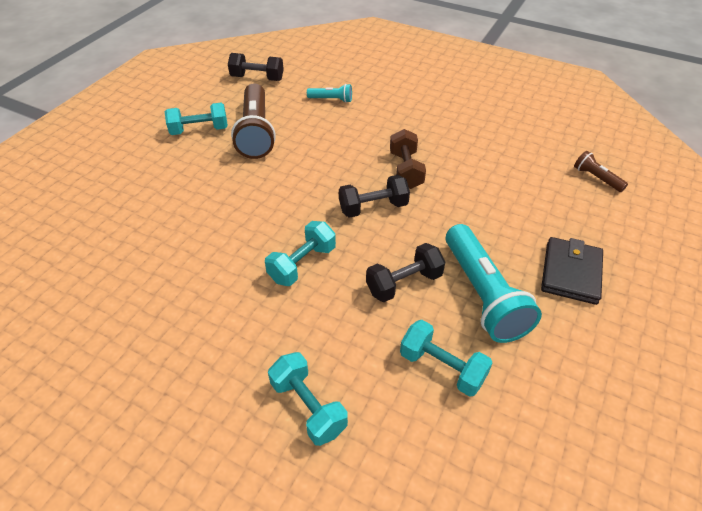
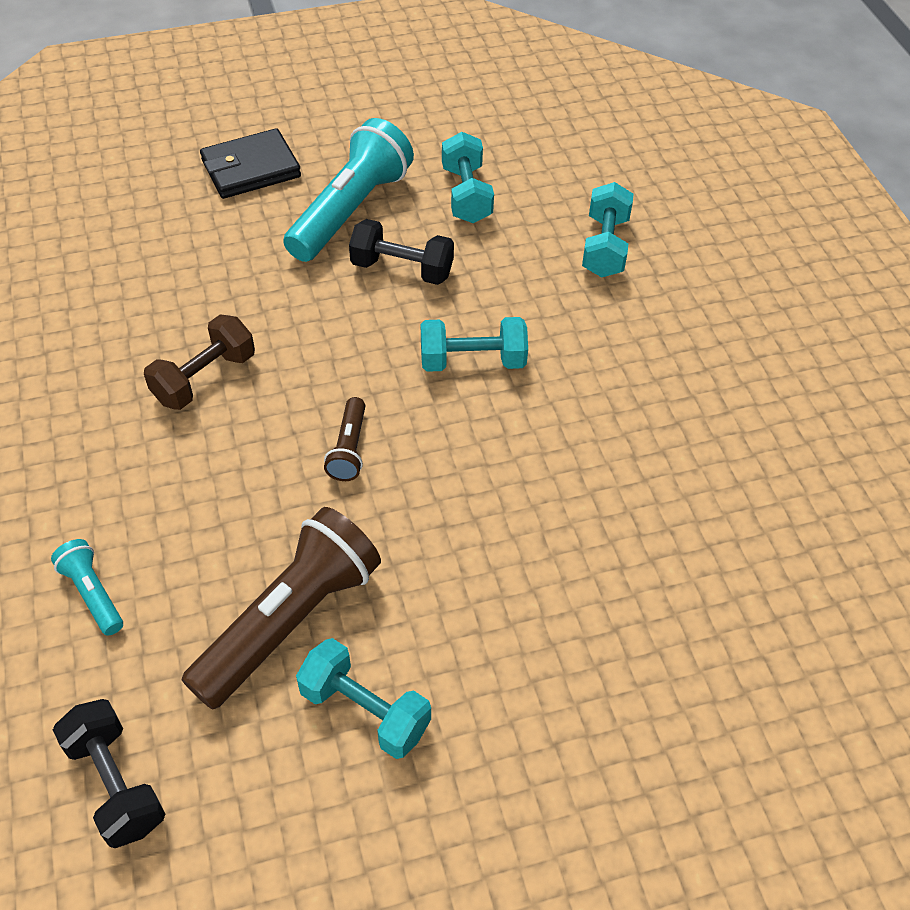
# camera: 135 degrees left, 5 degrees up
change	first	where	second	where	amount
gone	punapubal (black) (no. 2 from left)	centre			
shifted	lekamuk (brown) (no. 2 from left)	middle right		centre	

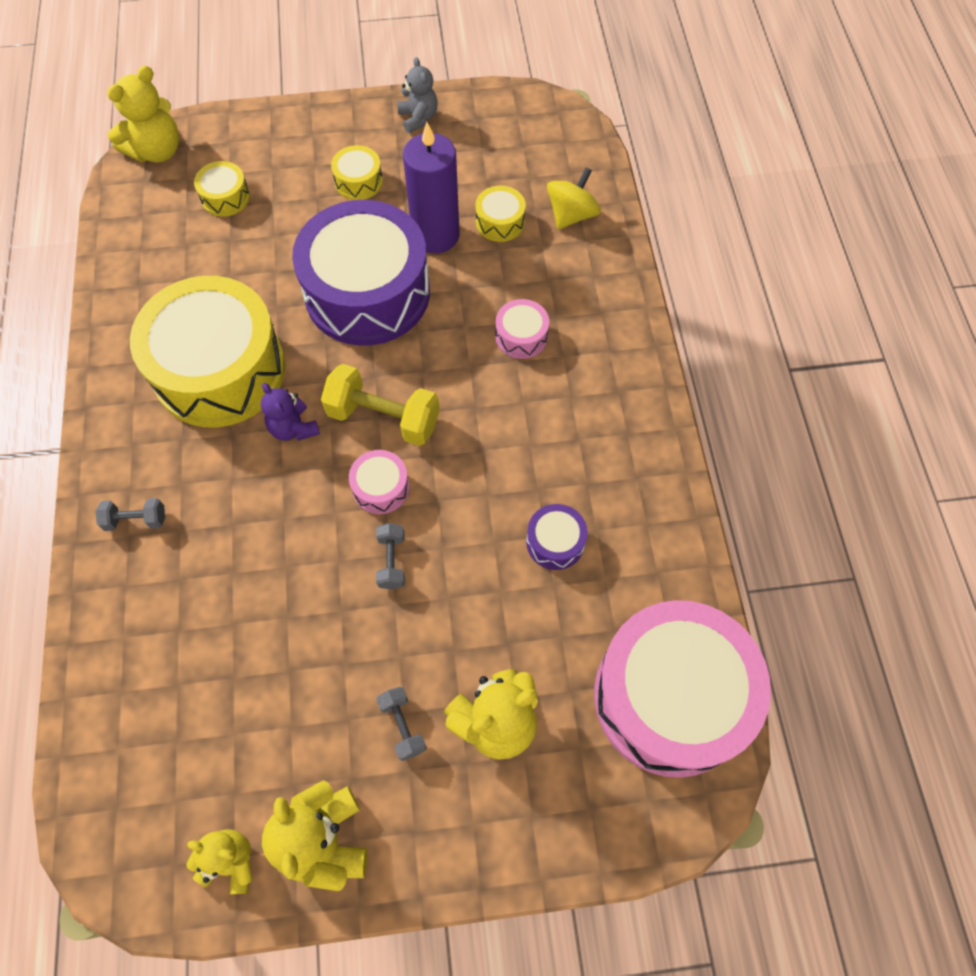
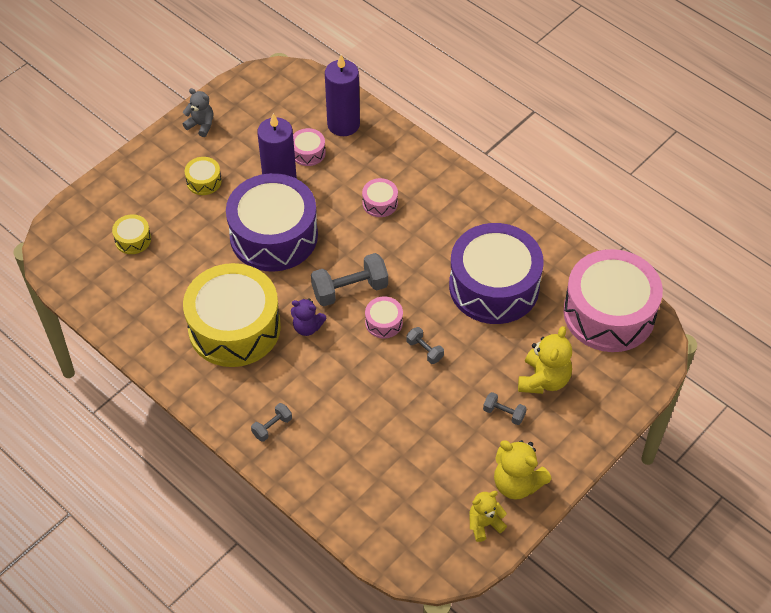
# camera: 40 degrees left, 10 degrees down
change	first	where	second	where	amount
gone	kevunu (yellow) (no. 1 from left)	top left			
repainted	punapubal (yellow)	centre	punapubal (grey) (no. 2 from left)	centre	
repainted	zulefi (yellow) (no. 4 from left)	top centre	zulefi (pink) (no. 1 from left)	top centre	
scaled	zulefi (purple) (no. 2 from left)	centre		centre	x2.45
swapped	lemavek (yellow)	top centre	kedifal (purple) (no. 2 from left)	top centre	

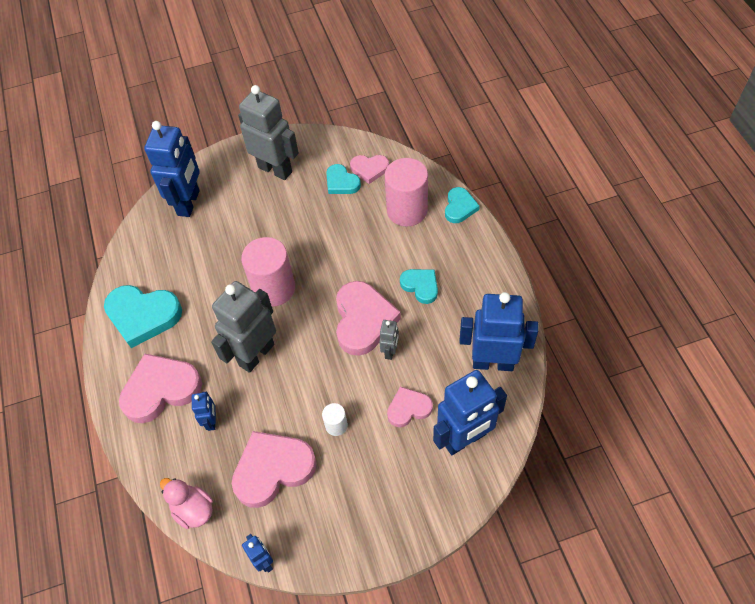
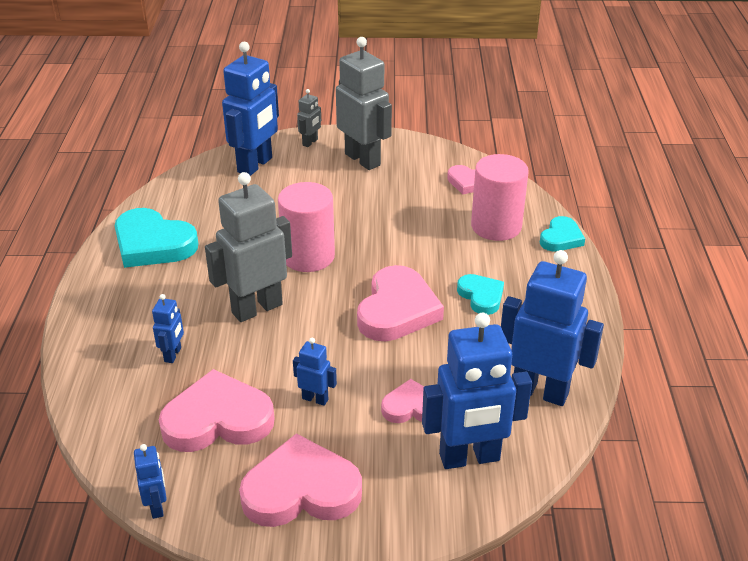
# camera: 15 degrees right, 20 degrees down
change	first	where	second	where	amount
shifted	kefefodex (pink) (no. 1 from left in the first image)	middle left	kefefodex (pink) (no. 2 from left)	bottom centre	
gone	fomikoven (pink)	bottom left			
swapped	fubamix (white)	bottom centre	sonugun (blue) (no. 4 from left)	centre	
gone	kefefodex (turquoise) (no. 2 from left)	top centre			
shifted	sonugun (grey) (no. 3 from left in the first image)	centre	sonugun (grey) (no. 2 from left)	top centre	

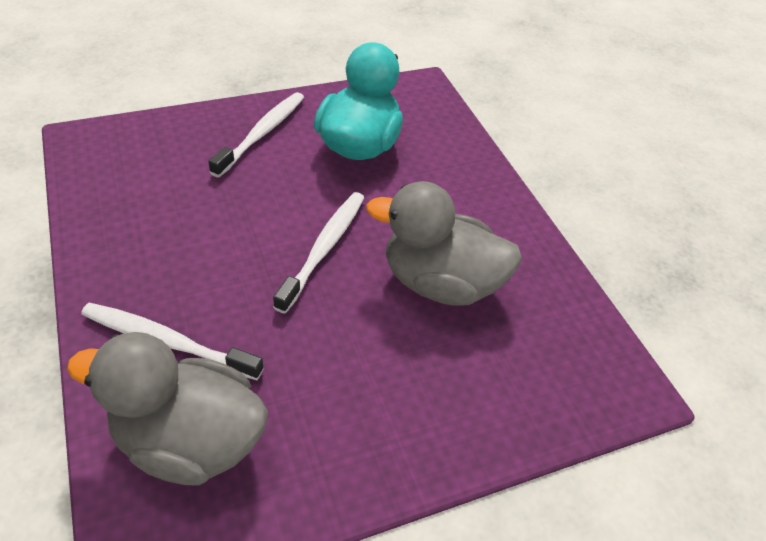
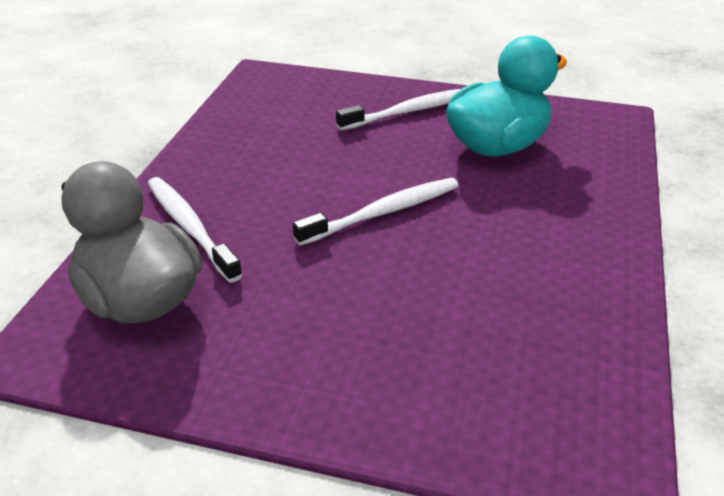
# camera: 40 degrees right, 10 degrees down
change	first	where	second	where	amount
gone	fomikoven (grey) (no. 2 from left)	centre			

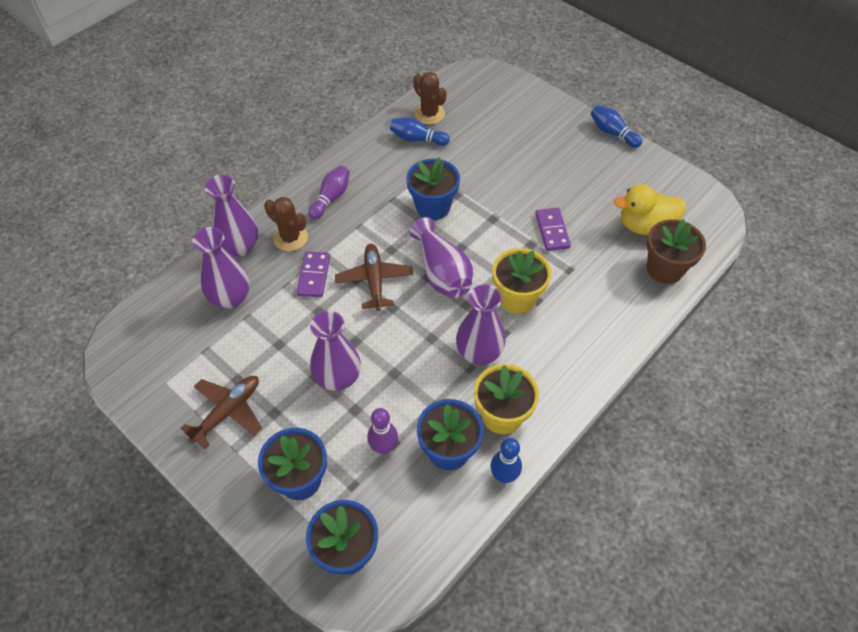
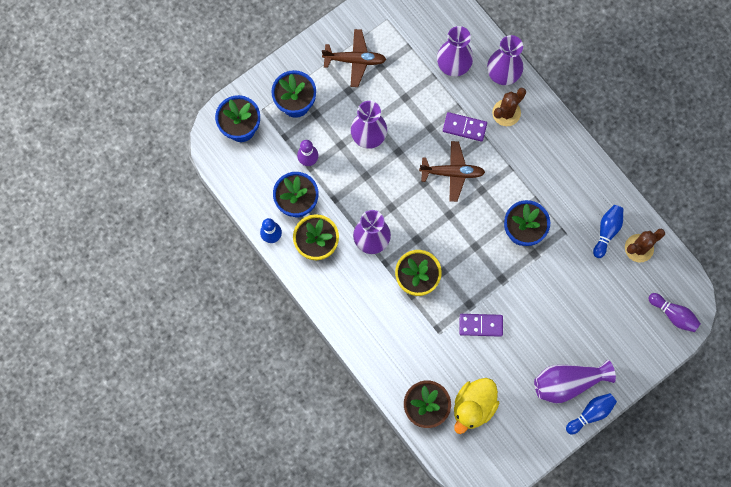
# camera: 100 degrees right, 20 degrees up
change	first	where	second	where	amount
rotated	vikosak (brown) (no. 1 from left)	middle left		top centre	45 degrees counterclockwise
shifted	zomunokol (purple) (no. 1 from left in the first image)	top centre	zomunokol (purple) (no. 2 from left)	middle right	
shifted	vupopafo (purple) (no. 4 from left in the first image)	centre	vupopafo (purple) (no. 5 from left)	bottom right	
rotated	fomikoven (yellow)	top right		bottom centre	150 degrees counterclockwise

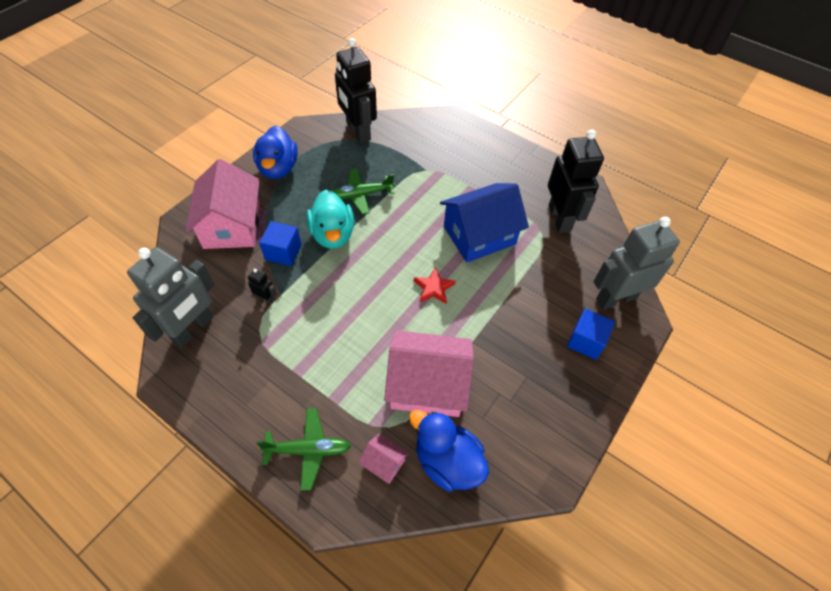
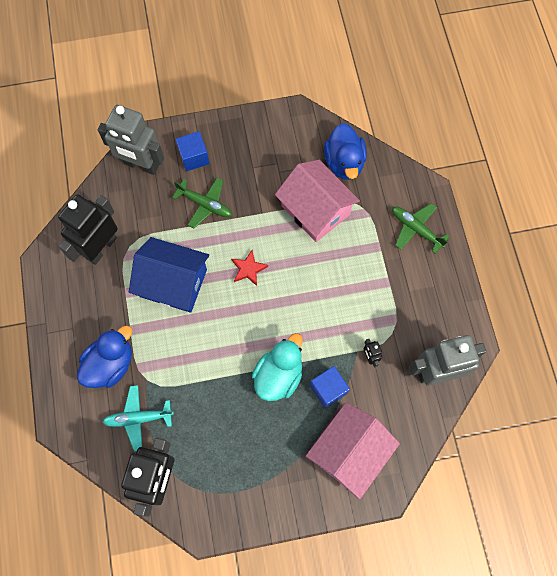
# camera: 135 degrees left, 15 degrees up
change	first	where	second	where	amount
shifted	fomikoven (blue) (no. 1 from left)	top left		middle left	
shifted	vikosak (green) (no. 2 from left in the first image)	top centre	vikosak (green) (no. 1 from left)	centre	
gone	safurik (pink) (no. 2 from left)	bottom centre			
new			vikosak (turquoise)	bottom left	

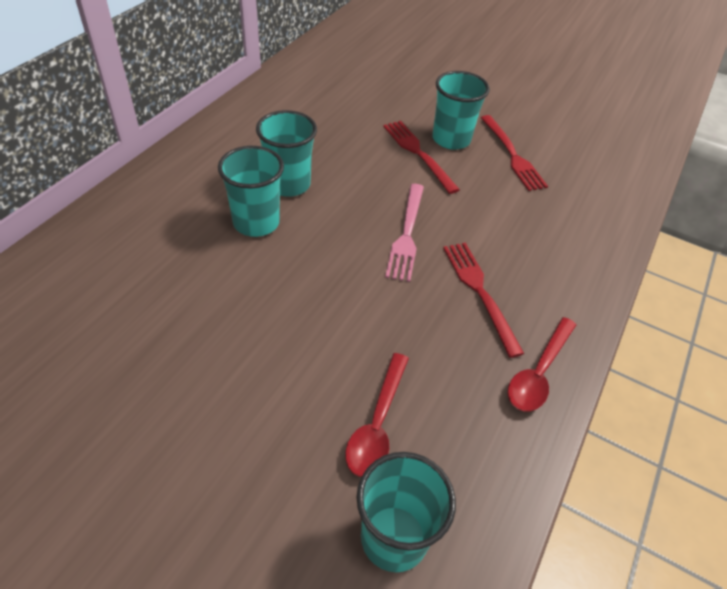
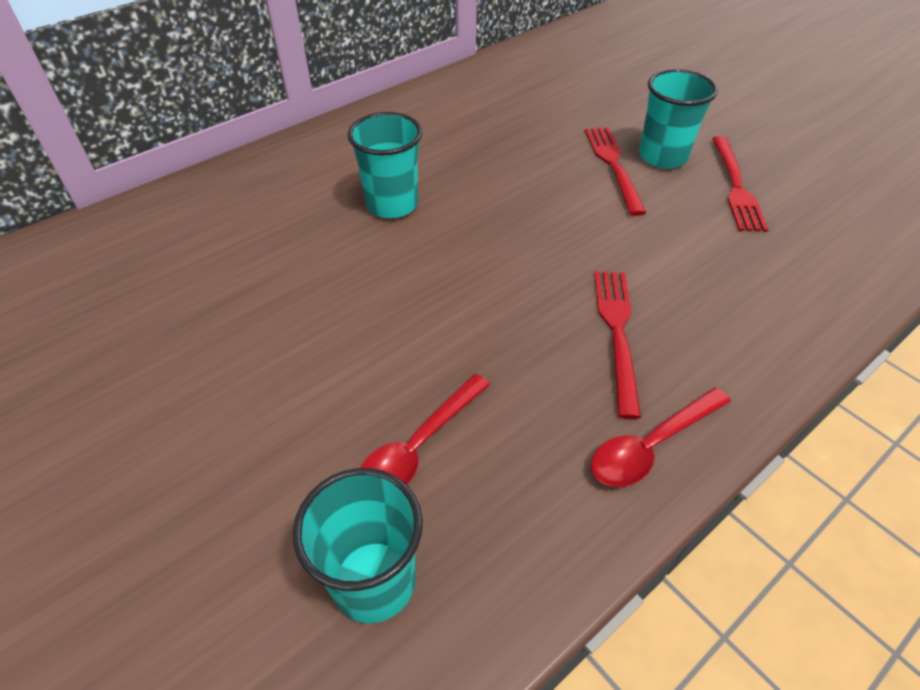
# camera: 25 degrees right, 0 degrees up
change	first	where	second	where	amount
gone	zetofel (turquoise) (no. 2 from left)	top centre			
gone	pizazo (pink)	centre			

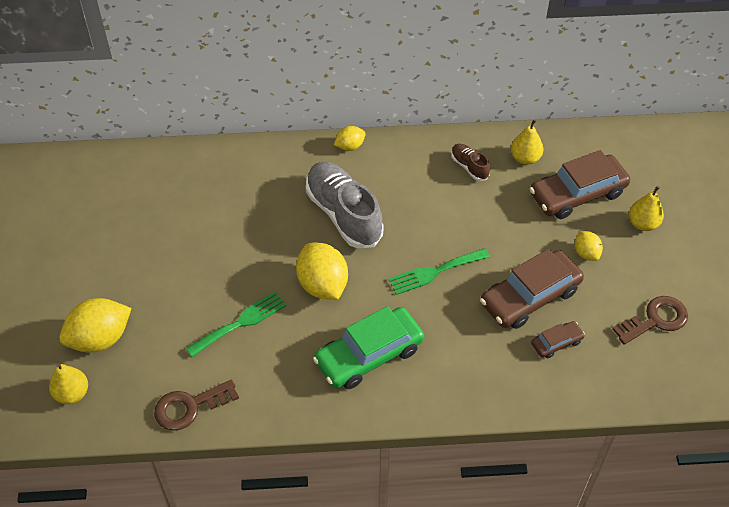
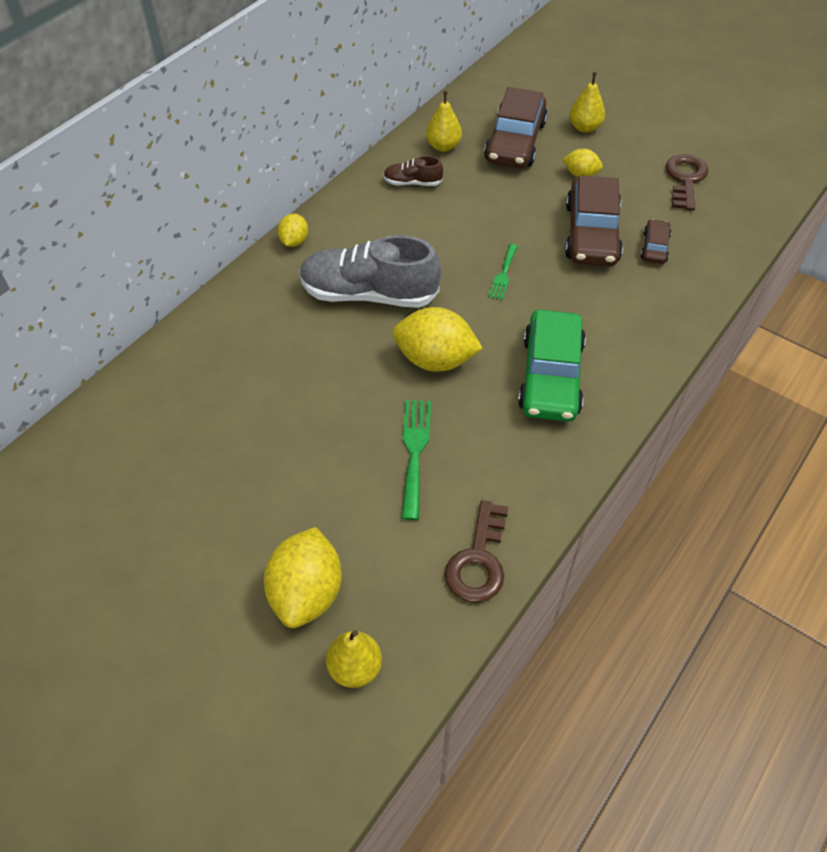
# camera: 50 degrees left, 0 degrees up
change	first	where	second	where	amount
scaled	pizazo (green) (no. 2 from left)	centre		top centre	x0.63

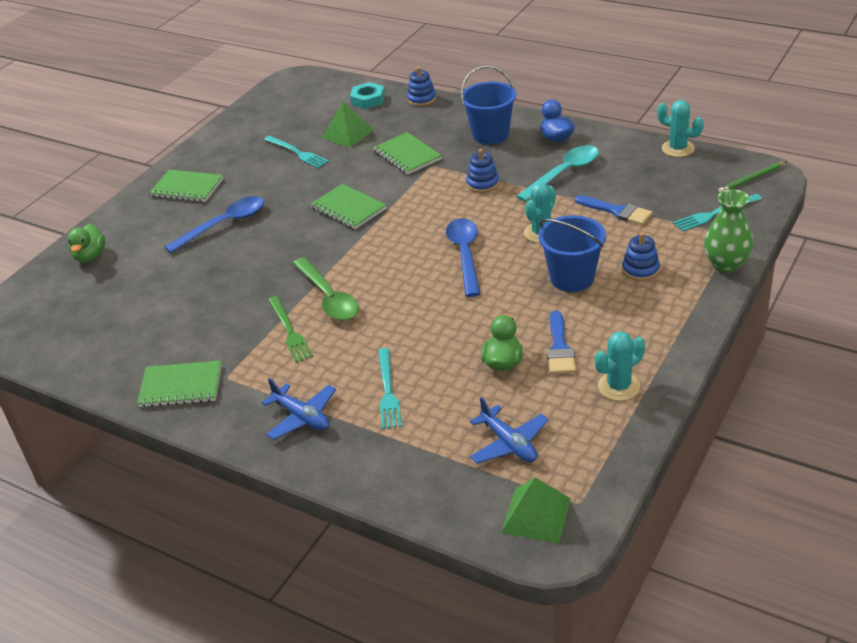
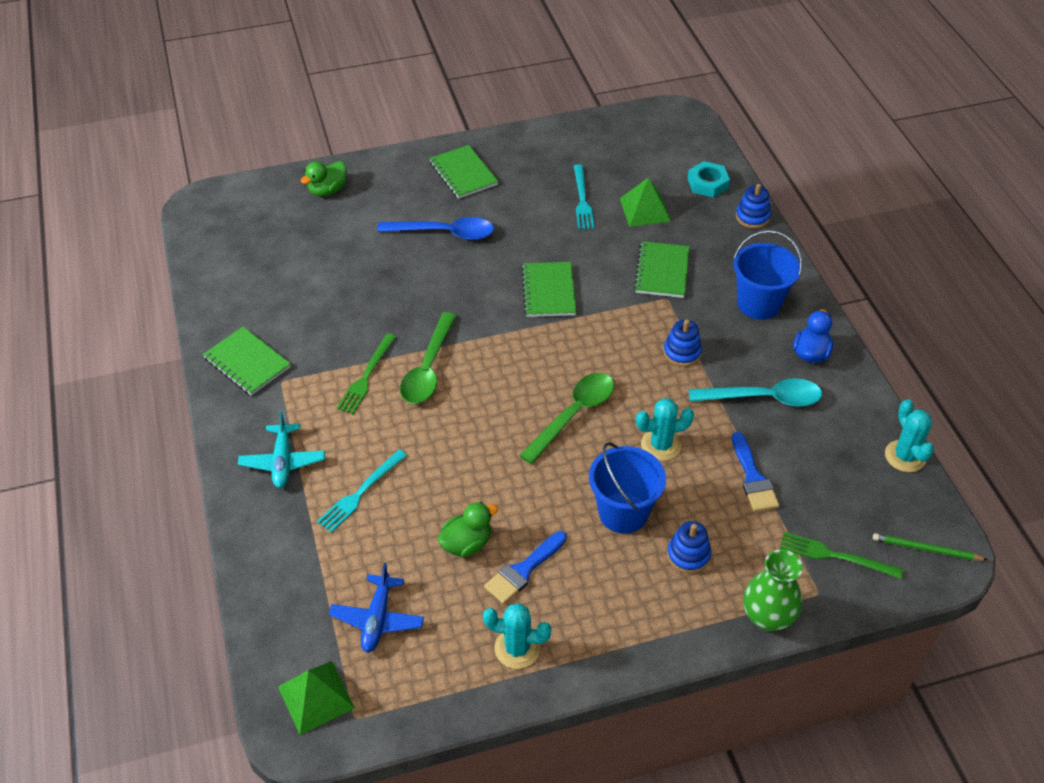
# camera: 40 degrees right, 10 degrees up
change	first	where	second	where	amount
repainted	vikosak (blue) (no. 1 from left)	centre	vikosak (turquoise)	middle left	
repainted	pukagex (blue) (no. 2 from left)	centre	pukagex (green) (no. 2 from left)	centre	
repainted	pizazo (turquoise) (no. 3 from left)	top right	pizazo (green) (no. 2 from left)	bottom right	

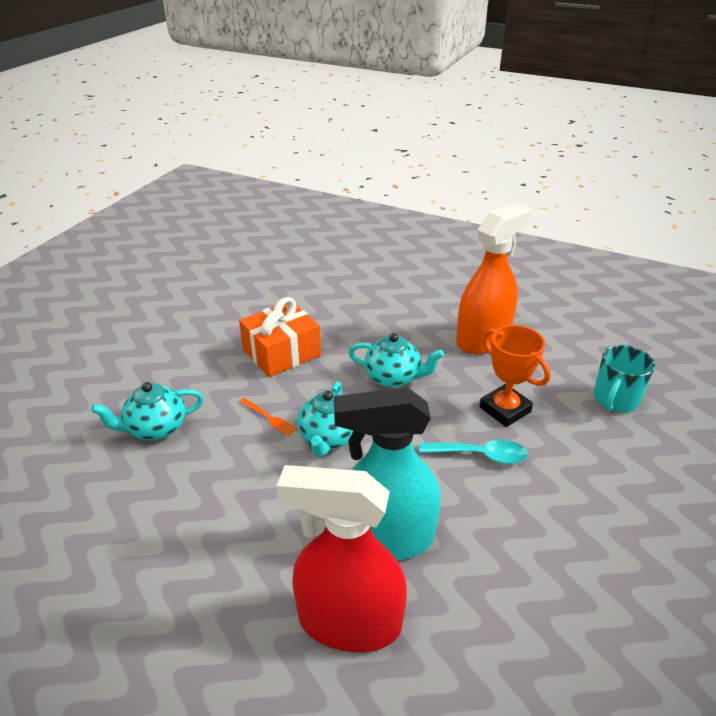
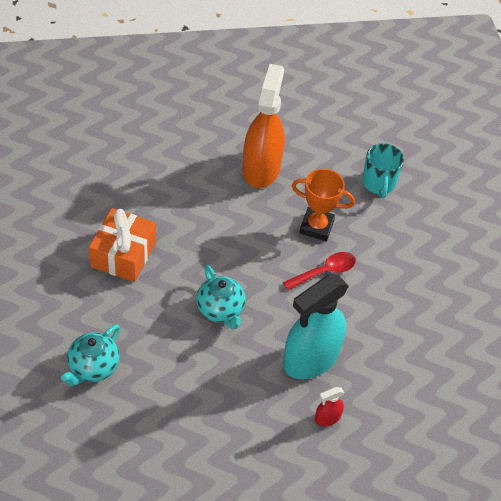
# camera: 40 degrees left, 15 degrees up
change	first	where	second	where	amount
gone	pizazo (orange)	centre			
scaled	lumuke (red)	bottom centre		bottom centre	x0.42
gone	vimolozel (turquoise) (no. 3 from left)	centre			
repainted	pukagex (turquoise)	centre	pukagex (red)	centre	

